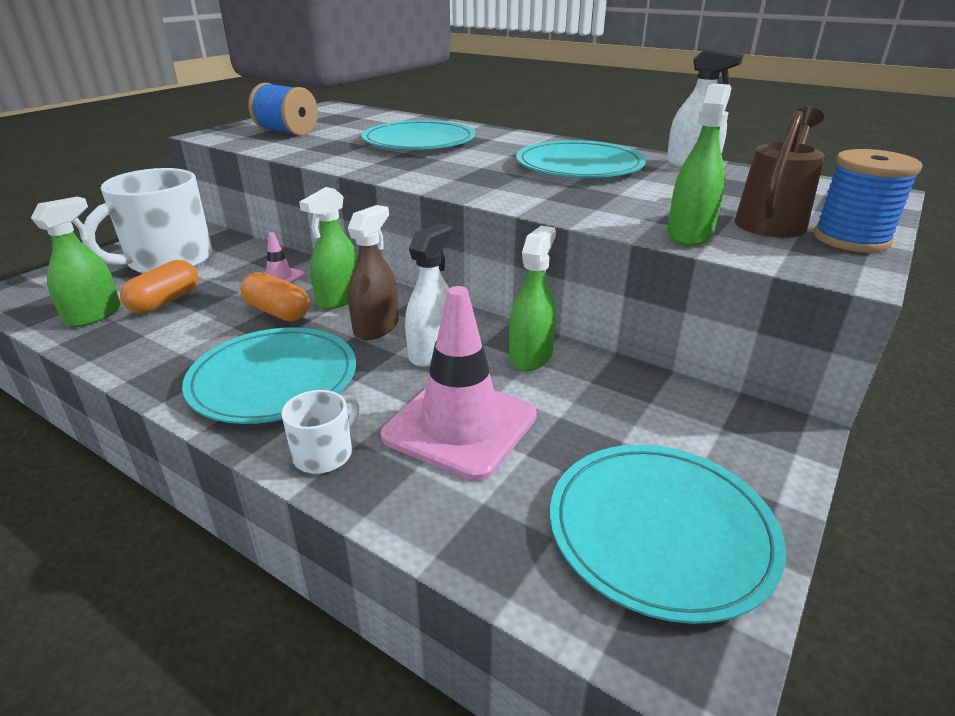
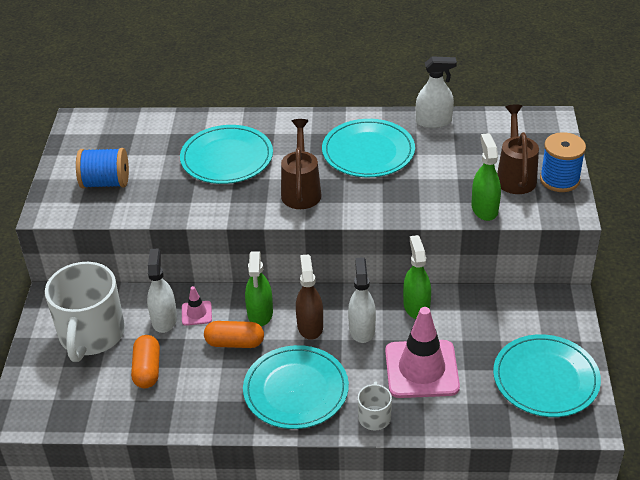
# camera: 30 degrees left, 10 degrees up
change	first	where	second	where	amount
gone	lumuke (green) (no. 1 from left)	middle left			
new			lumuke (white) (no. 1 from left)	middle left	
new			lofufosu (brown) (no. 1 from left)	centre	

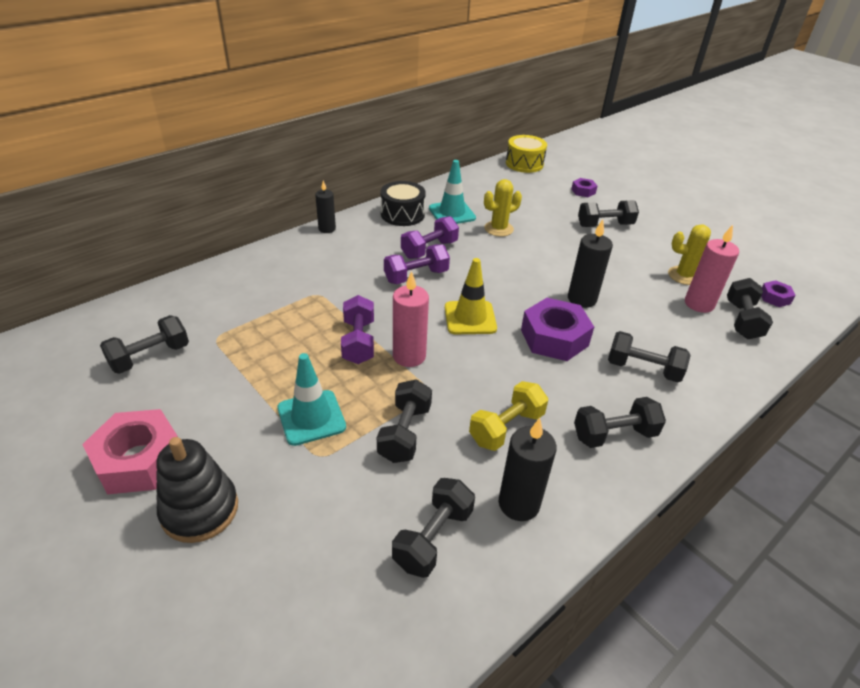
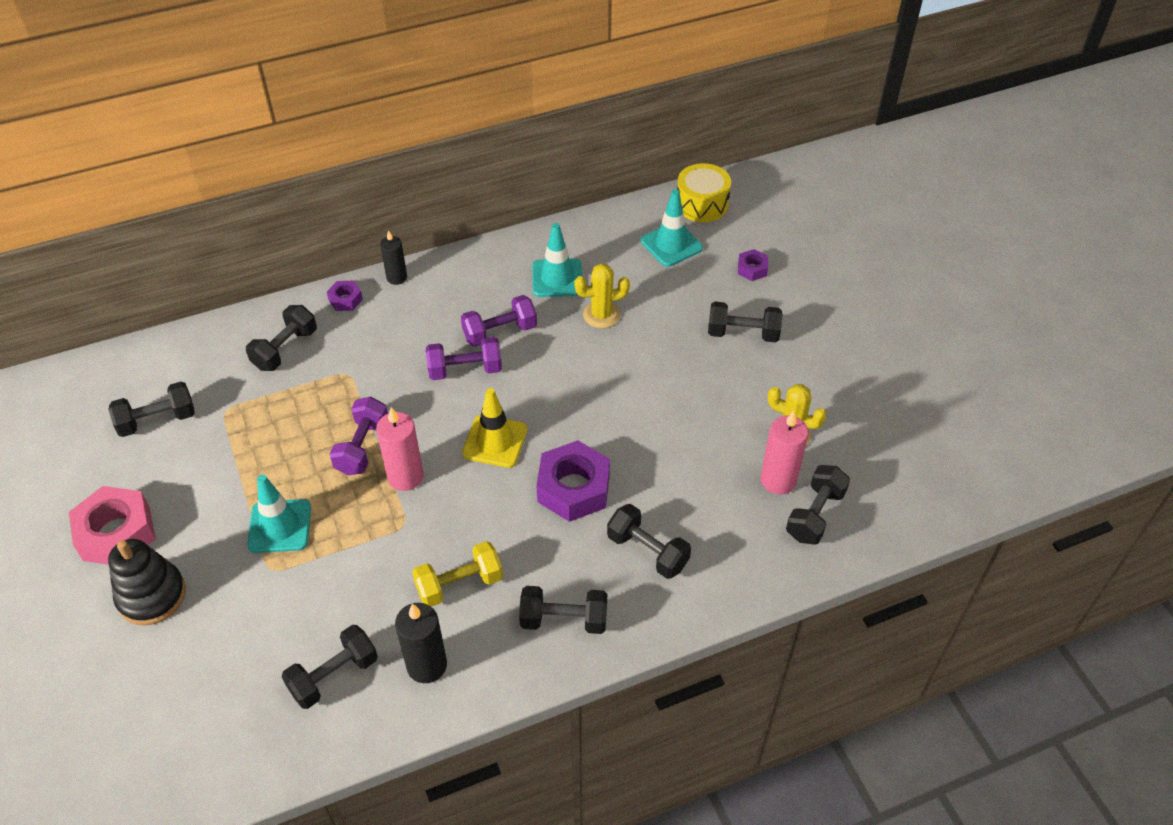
# camera: 20 degrees right, 10 degrees up
change	first	where	second	where	amount
shifted	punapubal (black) (no. 2 from left)	centre		middle left	
gone	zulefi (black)	top centre			
gone	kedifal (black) (no. 3 from left)	middle right			
shifted	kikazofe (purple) (no. 3 from left in the first image)	middle right	kikazofe (purple) (no. 1 from left)	middle left	
new			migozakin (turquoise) (no. 3 from left)	top centre	

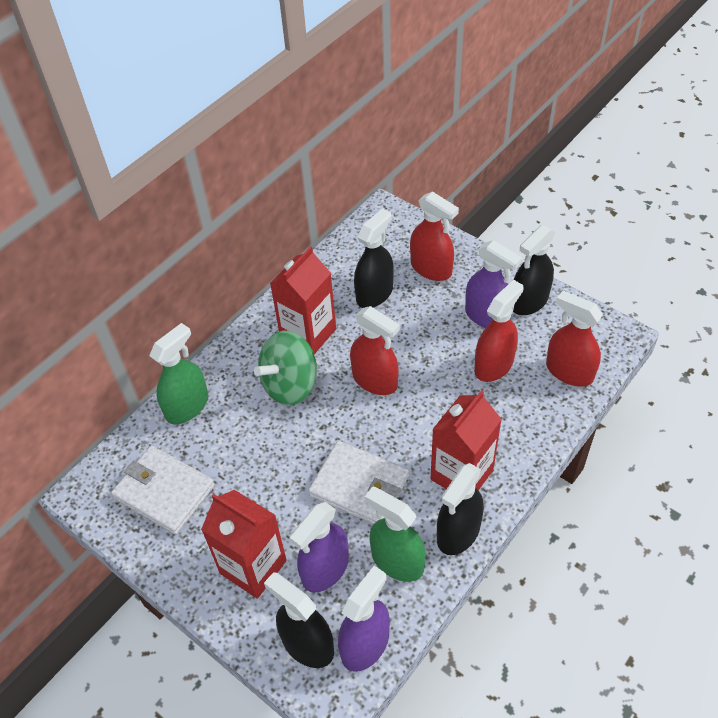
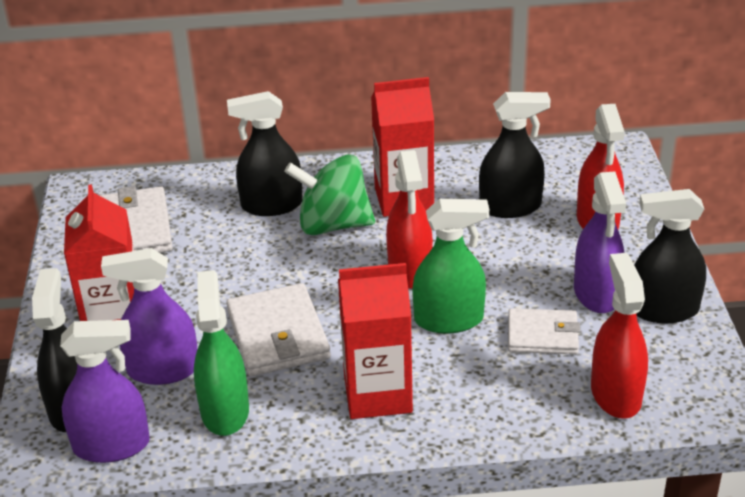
# camera: 45 degrees right, 15 degrees down
change	first	where	second	where	amount
shifted	lumuke (green) (no. 1 from left in the first image)	middle left	lumuke (green) (no. 2 from left)	centre	
shifted	lumuke (black) (no. 3 from left in the first image)	bottom centre	lumuke (black) (no. 2 from left)	top centre	
swapped	lumuke (red) (no. 3 from left)	middle right	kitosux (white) (no. 3 from left)	middle right	

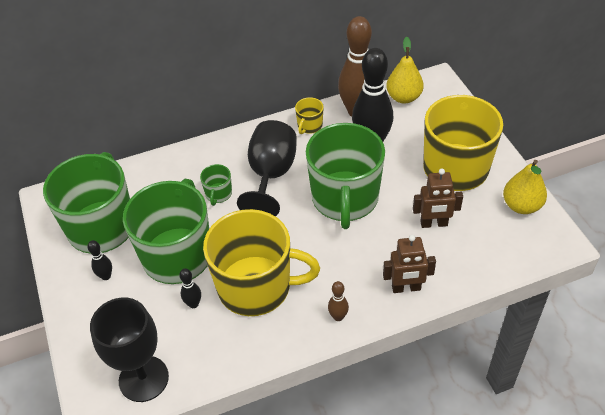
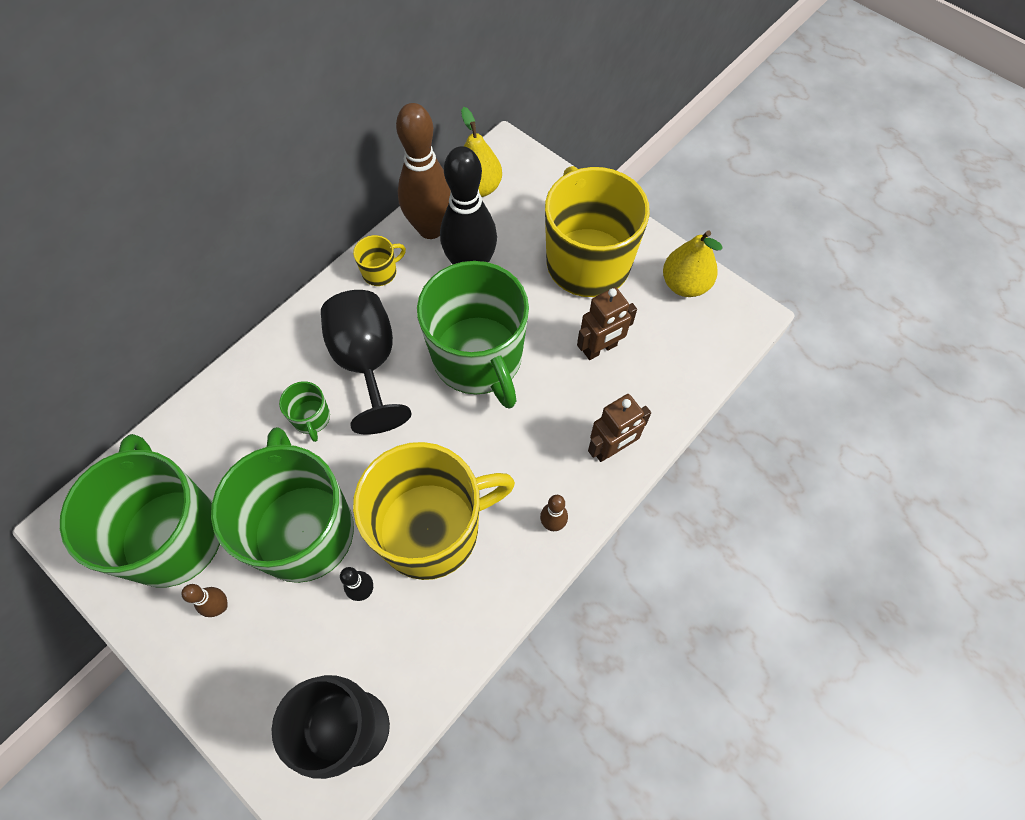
# camera: 30 degrees left, 15 degrees up
change	first	where	second	where	amount
repainted	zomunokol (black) (no. 1 from left)	middle left	zomunokol (brown) (no. 1 from left)	bottom left	
rotated	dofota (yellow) (no. 2 from left in the first image)	top centre	dofota (yellow) (no. 1 from left)	top centre	120 degrees counterclockwise

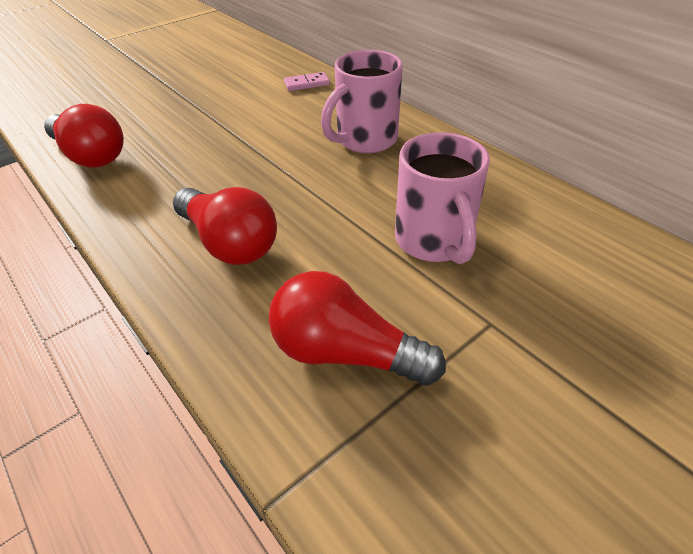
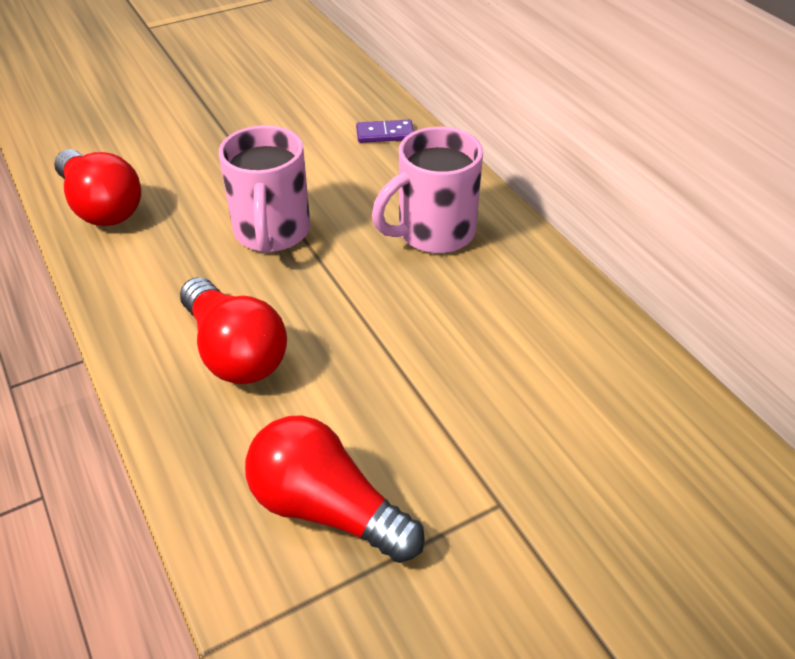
# camera: 10 degrees right, 0 degrees up
change	first	where	second	where	amount
repainted	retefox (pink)	top centre	retefox (purple)	top centre	
shifted	dofota (pink) (no. 2 from left in the first image)	centre	dofota (pink) (no. 1 from left)	top left	

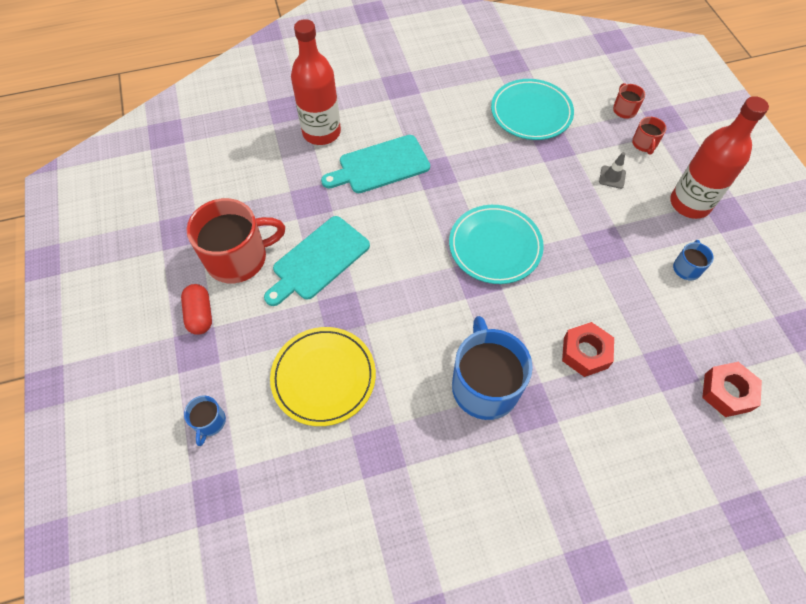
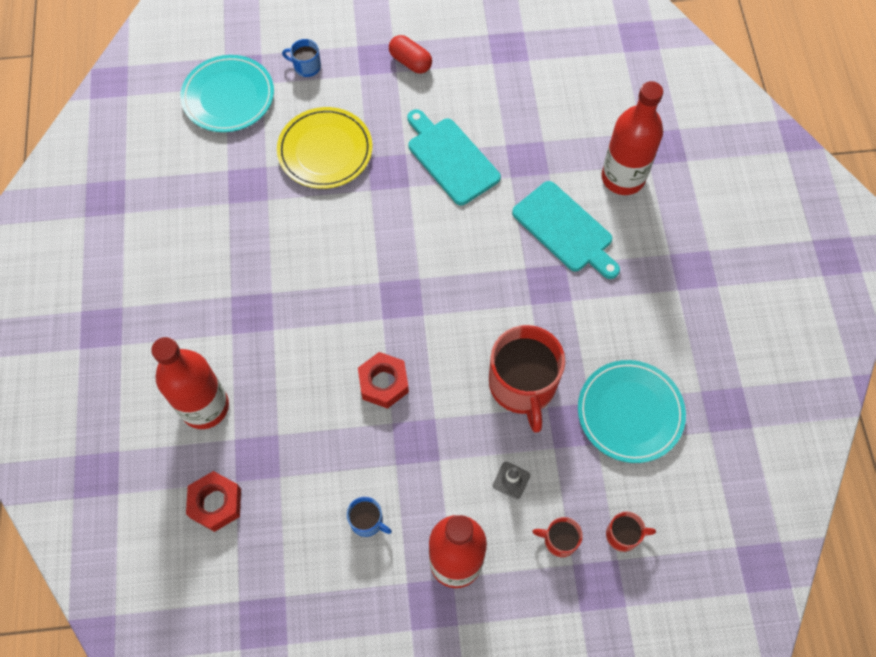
# camera: 100 degrees right, 5 degrees up
change	first	where	second	where	amount
rotated	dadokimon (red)	middle left		top centre	45 degrees clockwise
shifted	dofota (red) (no. 1 from left)	middle left		centre	
rotated	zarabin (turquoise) (no. 2 from left)	top centre		centre	150 degrees clockwise
shifted	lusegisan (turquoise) (no. 1 from left)	centre		top left	
gone	dofota (blue) (no. 2 from left)	centre			
shifted	kikazofe (red) (no. 1 from left in the first image)	middle right	kikazofe (red) (no. 2 from left)	centre	
new			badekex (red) (no. 1 from left)	middle left	

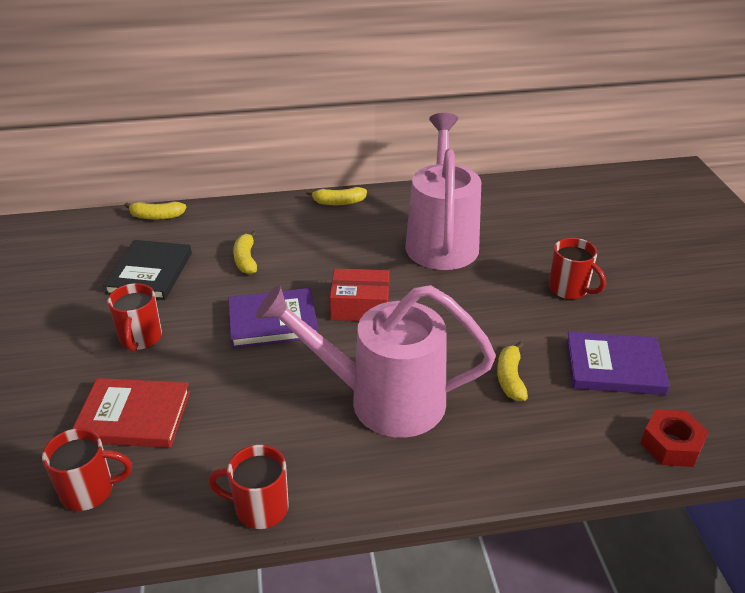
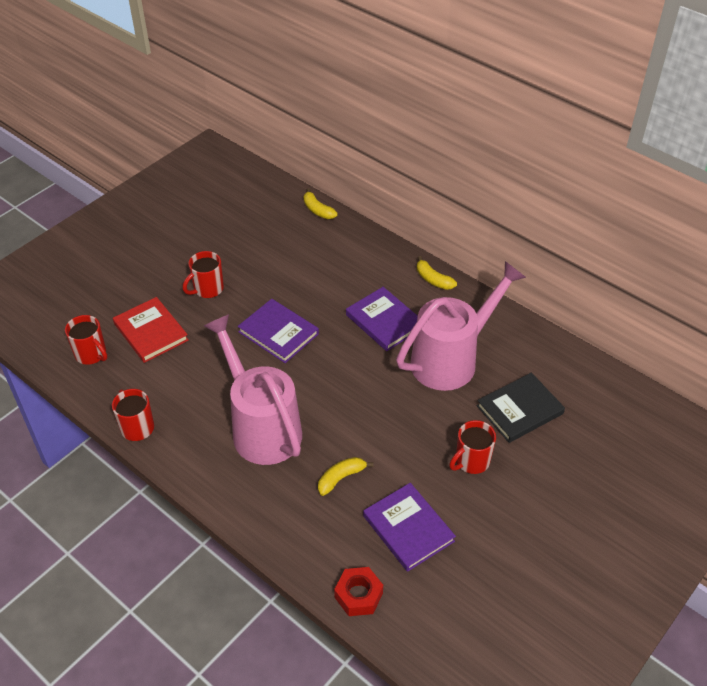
# camera: 50 degrees right, 10 degrees up
change	first	where	second	where	amount
shifted	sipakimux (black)	middle left		middle right	
gone	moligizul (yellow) (no. 2 from left)	middle left			
gone	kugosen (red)	centre			
rotated	dofota (red) (no. 4 from left)	middle right		middle right	45 degrees clockwise
new			sipakimux (purple) (no. 2 from left)	centre	

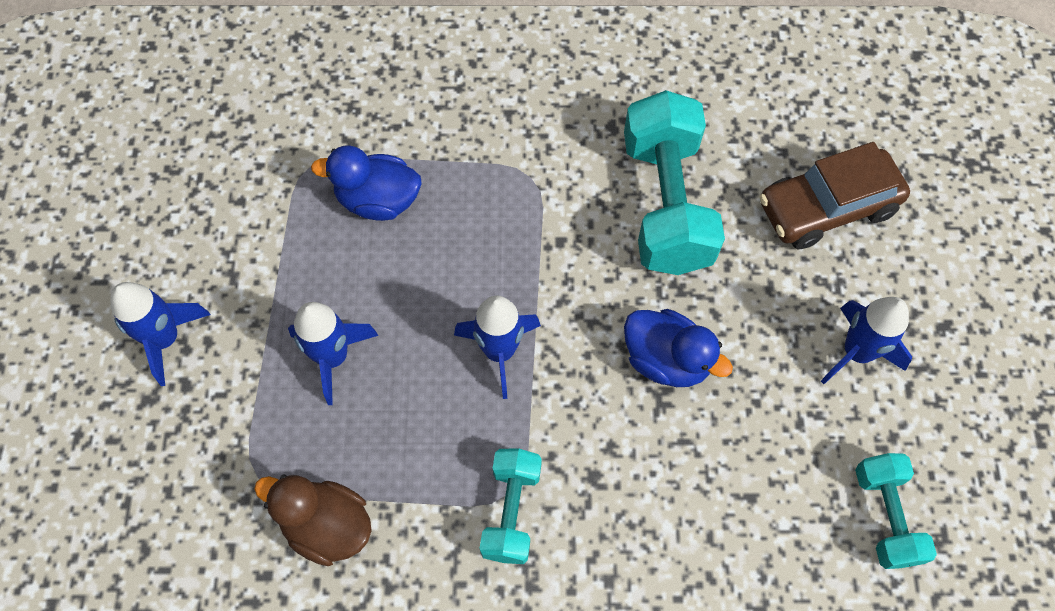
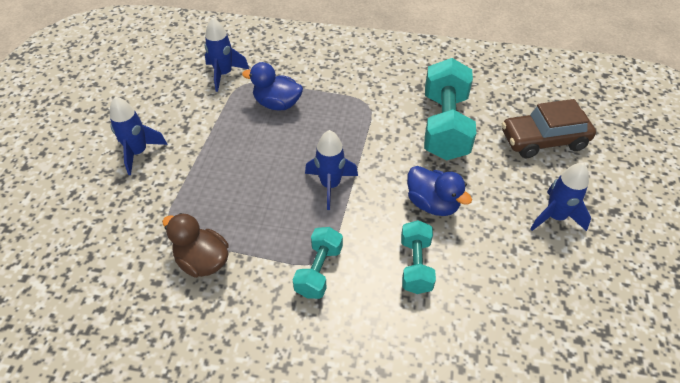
# camera: 10 degrees right, 15 degrees down
change	first	where	second	where	amount
shifted	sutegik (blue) (no. 2 from left)	middle left		top centre	
shifted	punapubal (turquoise) (no. 3 from left in the first image)	bottom right	punapubal (turquoise) (no. 2 from left)	bottom centre	

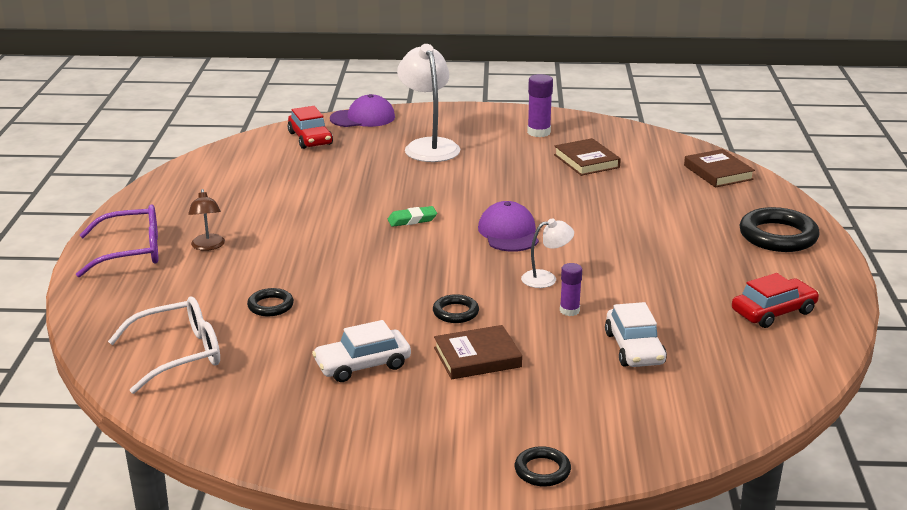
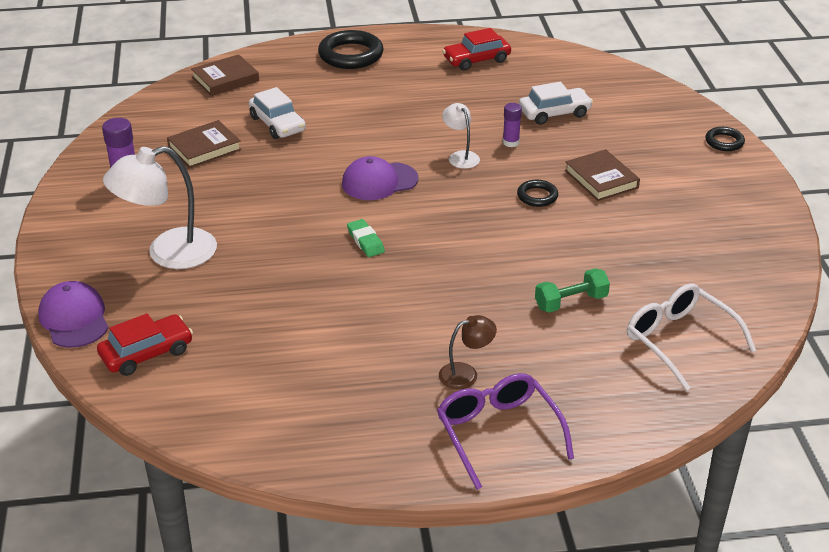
# camera: 100 degrees left, 10 degrees up
change	first	where	second	where	amount
swapped	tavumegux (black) (no. 1 from left)	middle left	punapubal (green)	middle right	
shifted	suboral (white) (no. 1 from left)	bottom centre		top centre	
rotated	suboral (red) (no. 2 from left)	middle right		top centre	75 degrees counterclockwise

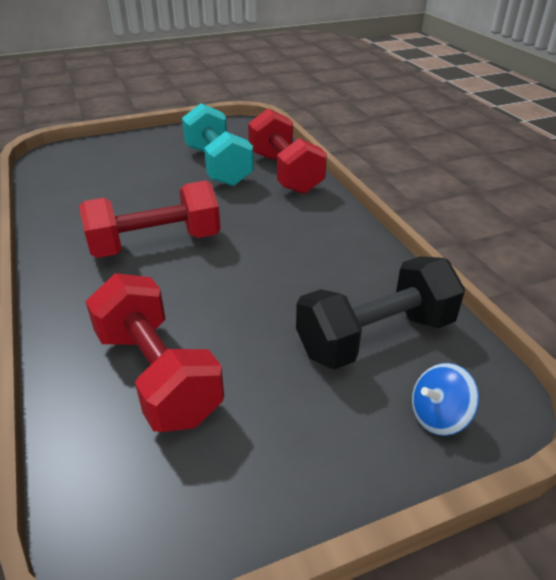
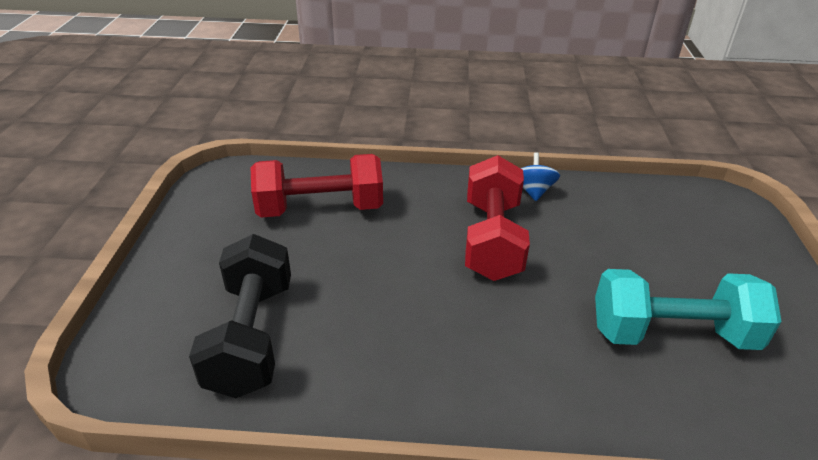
# camera: 115 degrees right, 0 degrees up
change	first	where	second	where	amount
gone	punapubal (red) (no. 3 from left)	top centre			
shifted	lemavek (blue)	bottom right		centre	

